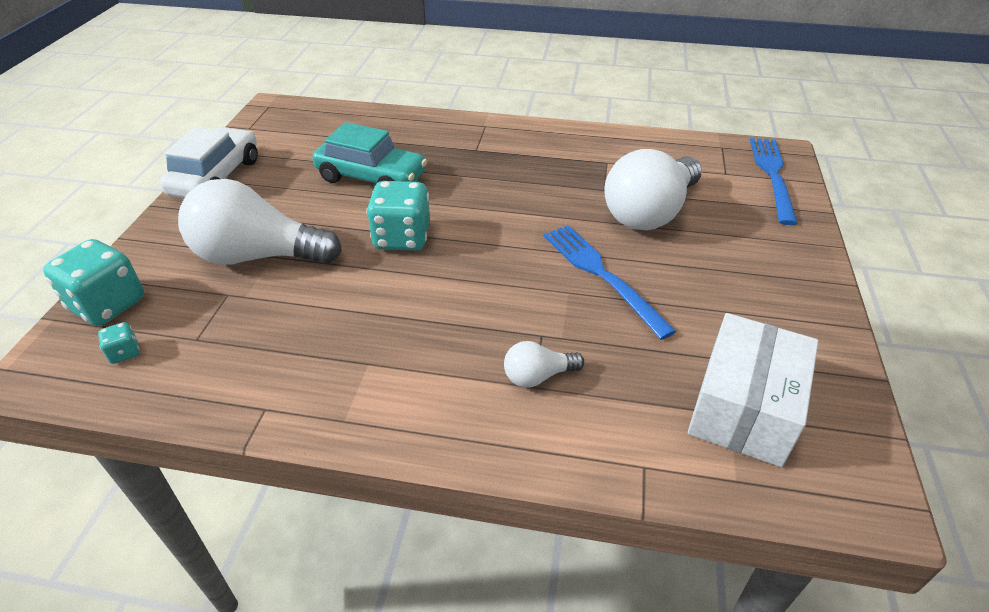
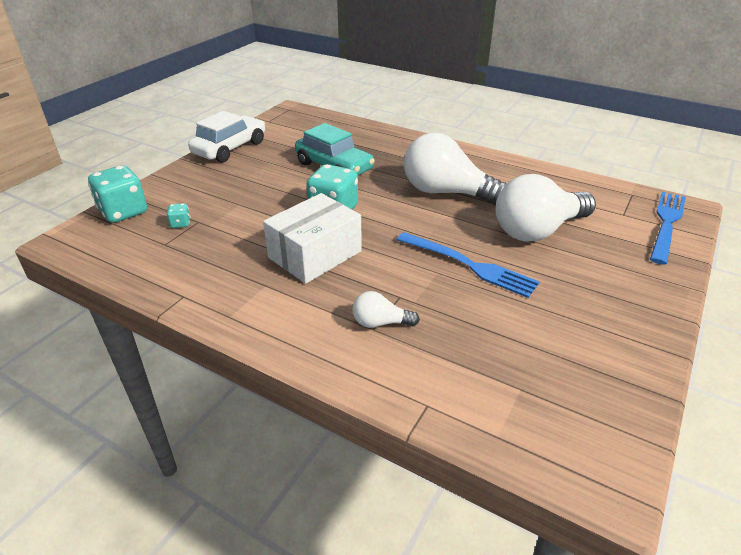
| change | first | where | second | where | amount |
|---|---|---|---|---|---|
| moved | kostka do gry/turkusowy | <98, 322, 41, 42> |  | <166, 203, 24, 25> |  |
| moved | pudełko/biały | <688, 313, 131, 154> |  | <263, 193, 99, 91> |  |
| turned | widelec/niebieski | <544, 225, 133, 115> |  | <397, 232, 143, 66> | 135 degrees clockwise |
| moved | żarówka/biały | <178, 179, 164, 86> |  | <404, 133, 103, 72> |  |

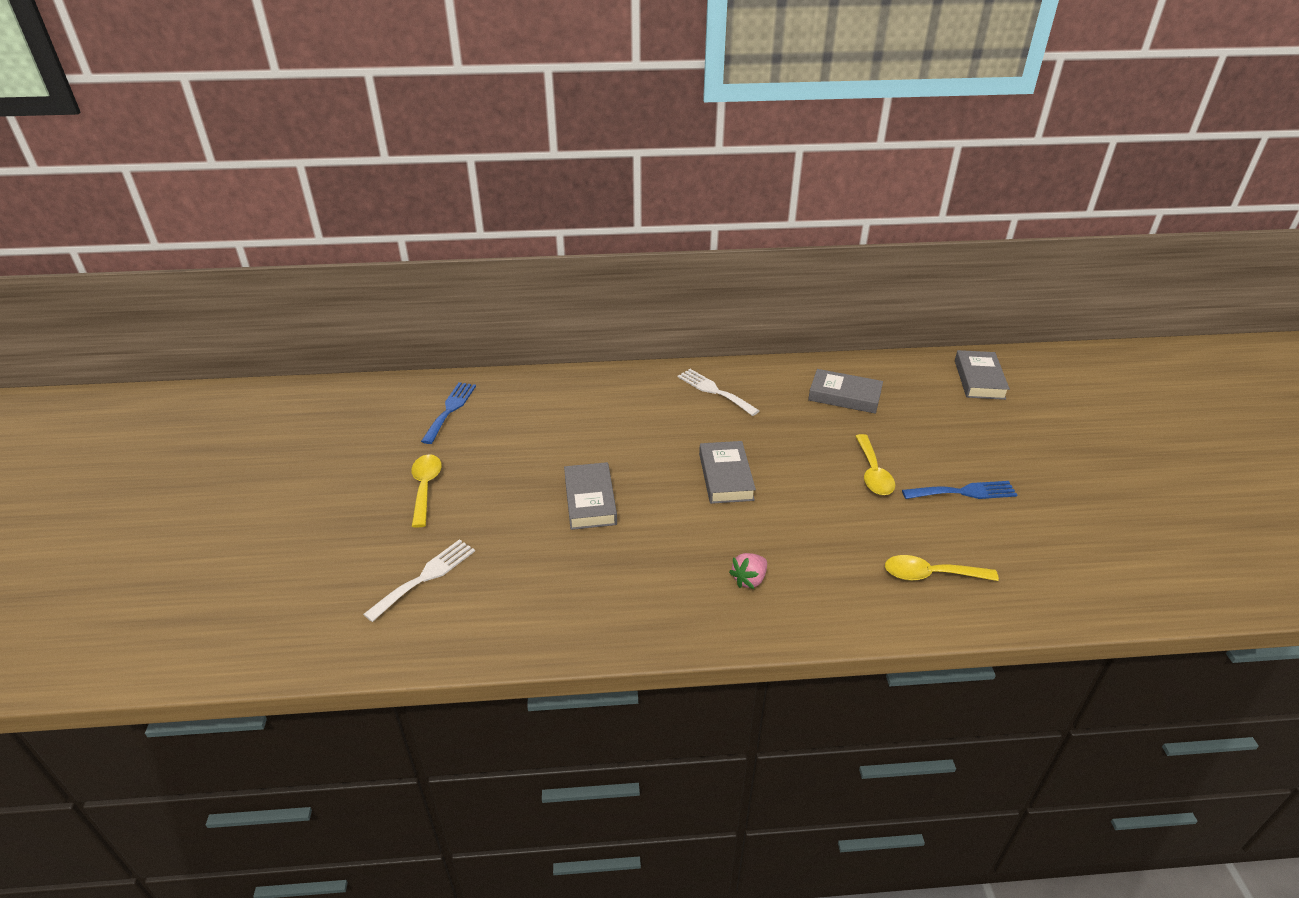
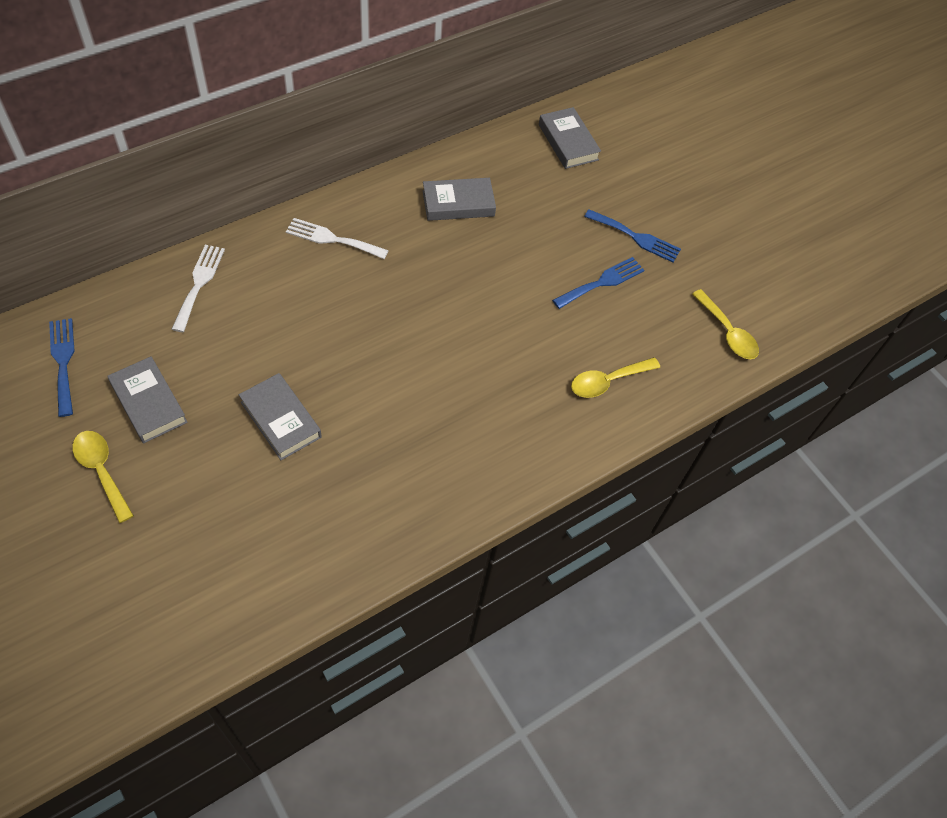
| change | first | where | second | where | amount |
|---|---|---|---|---|---|
| moved | książka/szary | <699, 441, 57, 63> |  | <107, 356, 81, 88> |  |
| moved | widelec/biały | <363, 539, 112, 83> |  | <172, 245, 53, 87> |  |
| added |  |  | widelec/niebieski | <584, 209, 97, 53> |  |
| moved | łyżka/żółty | <855, 434, 40, 61> |  | <692, 289, 67, 70> |  |
| removed | truskawka/różowy | <729, 553, 38, 36> |  |  |  |

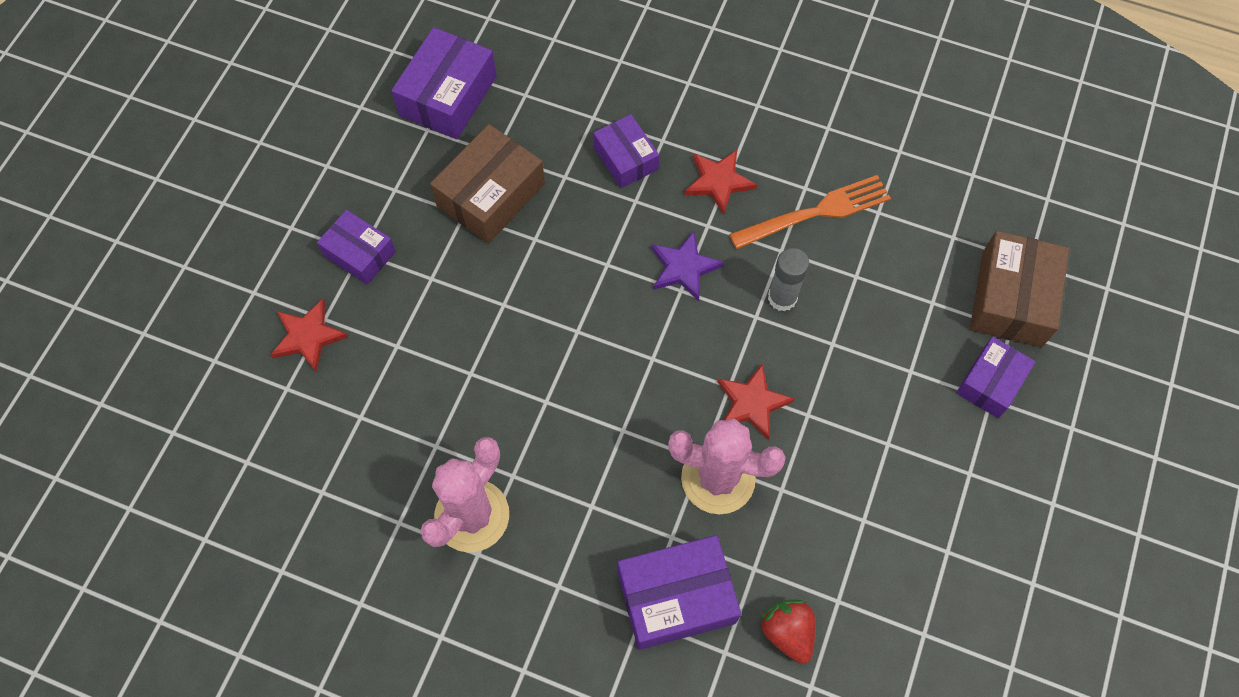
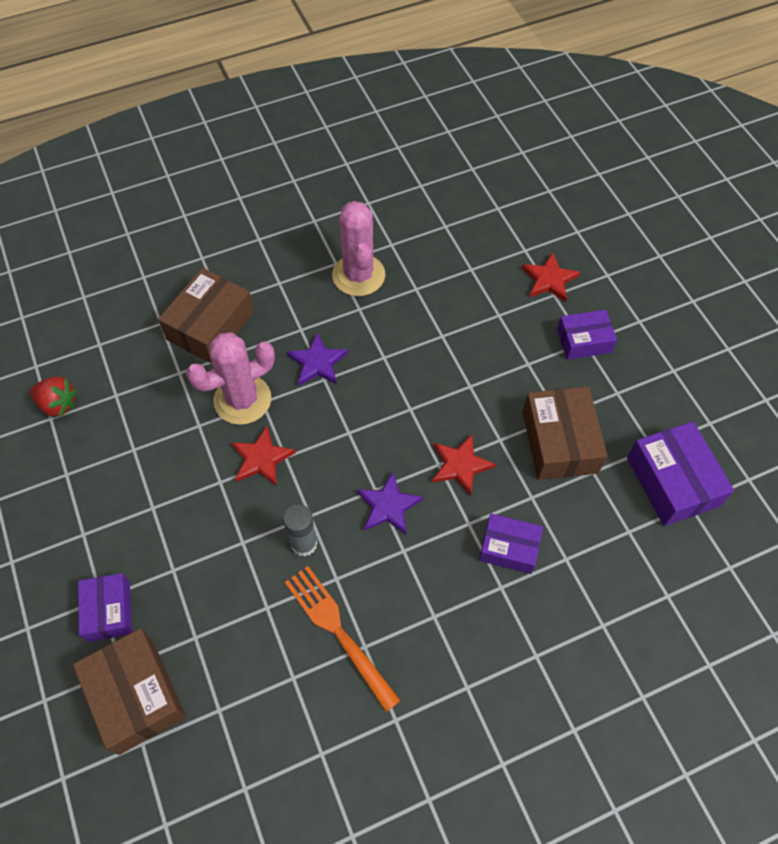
| change | first | where | second | where | amount |
|---|---|---|---|---|---|
| moved | truskawka/czerwony | <760, 599, 55, 65> |  | <30, 376, 47, 41> |  |
| recoloured | pudełko/fioletowy | <618, 535, 123, 115> | pudełko/brązowy | <158, 268, 96, 96> |  |
| turned | widelec/pomarańczowy | <729, 175, 162, 74> |  | <285, 566, 116, 146> | 120 degrees clockwise |
| added |  |  | gwiazda/fioletowy | <286, 333, 62, 53> |  |
| moved | gwiazda/czerwony | <684, 150, 73, 65> |  | <432, 434, 64, 62> |  |

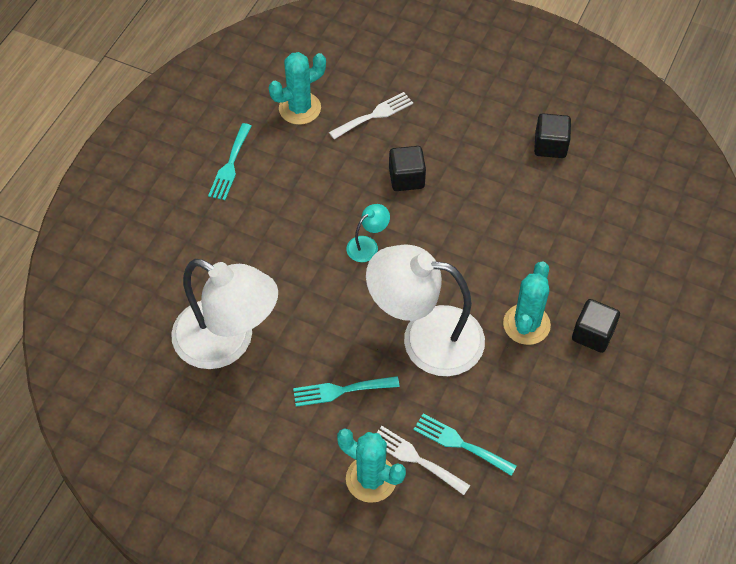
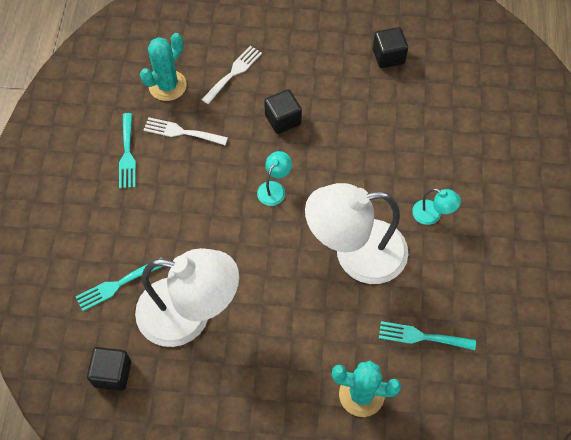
| change | first | where | second | where | amount |
|---|---|---|---|---|---|
| moved | widelec/turkusowy | <293, 376, 107, 31> |  | <75, 257, 88, 54> |  |
| moved | sześcian/czarny | <572, 299, 48, 54> |  | <87, 347, 44, 44> |  |
| moved | widelec/biały | <377, 426, 94, 69> |  | <144, 117, 84, 28> |  |
| replaced | kaktus/turkusowy | <503, 261, 48, 84> | lampka/turkusowy | <412, 188, 49, 37> |  |

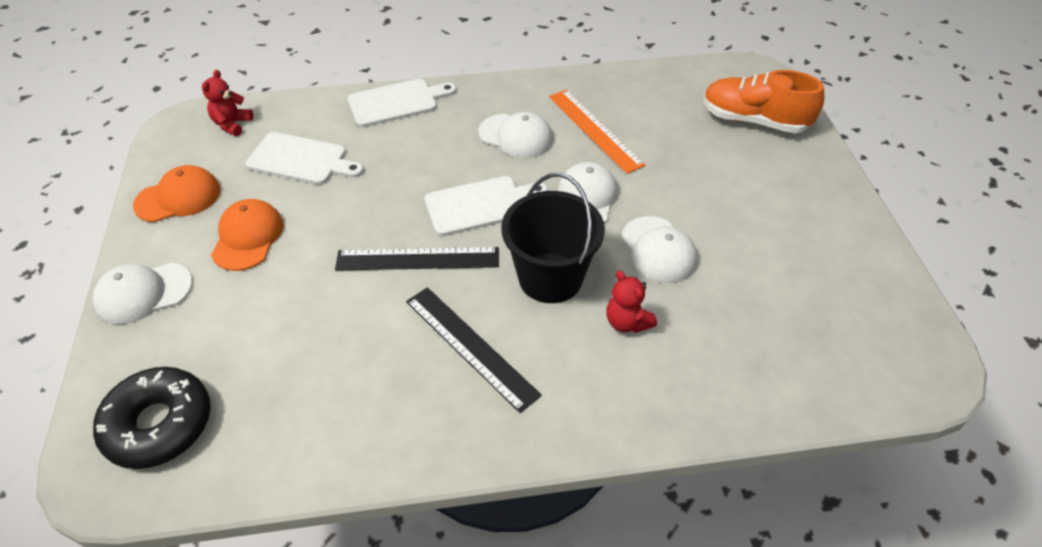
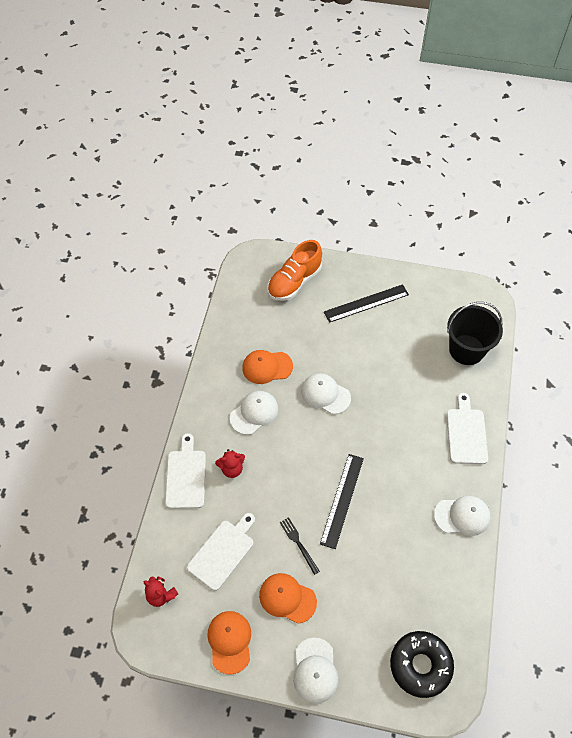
| change | first | where | second | where | amount |
|---|---|---|---|---|---|
| moved | miś/czerwony | <606, 270, 51, 63> |  | <215, 449, 30, 29> |  |
| replaced | linijka/pomarańczowy | <549, 90, 96, 84> | czapka/pomarańczowy | <242, 350, 51, 34> |  |
| added |  |  | widelec/czarny | <280, 517, 40, 58> |  |
| moved | linijka/czarny | <406, 287, 136, 126> |  | <324, 284, 85, 39> |  |
| moved | czapka/biały | <622, 216, 76, 67> |  | <434, 496, 57, 40> |  |
| moved | wiadro/czarny | <502, 173, 103, 130> |  | <447, 302, 56, 63> |  |
| moved | deska do krojenia/biały | <425, 176, 123, 60> |  | <447, 393, 41, 71> |  |

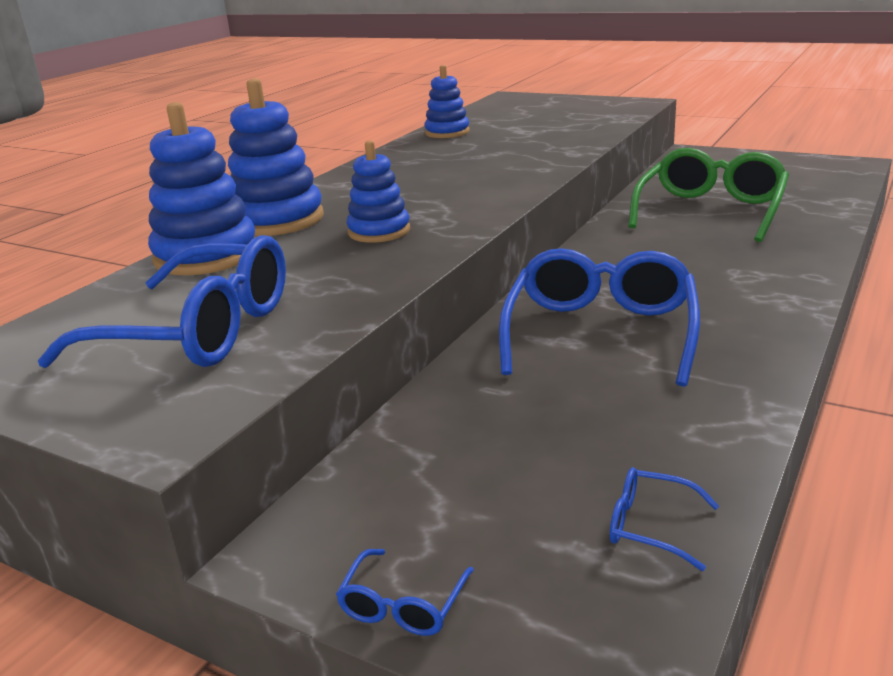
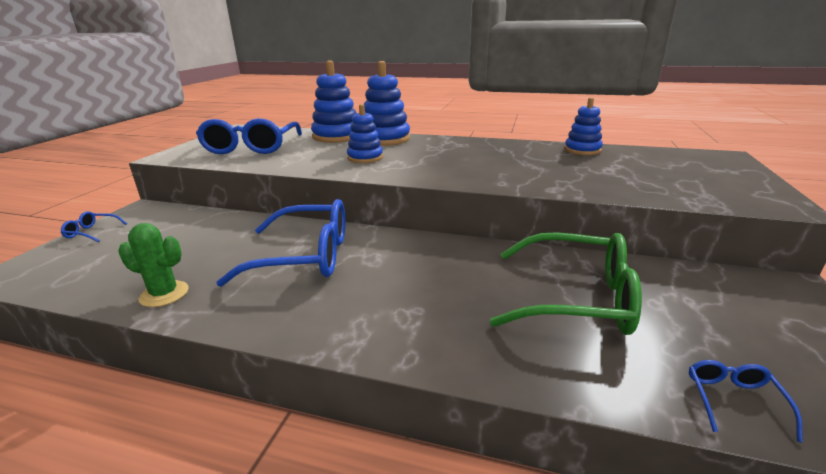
| change | first | where | second | where | amount |
|---|---|---|---|---|---|
| added |  |  | kaktus/zielony | <118, 223, 71, 84> |  |
| moved | okulary/niebieski | <610, 467, 109, 104> |  | <689, 360, 114, 83> |  |

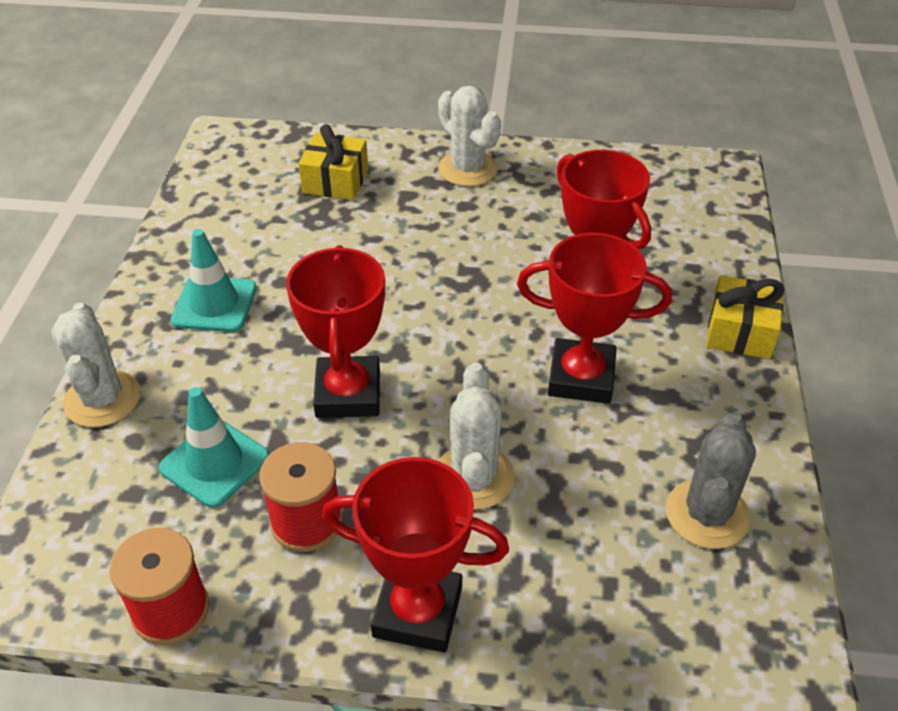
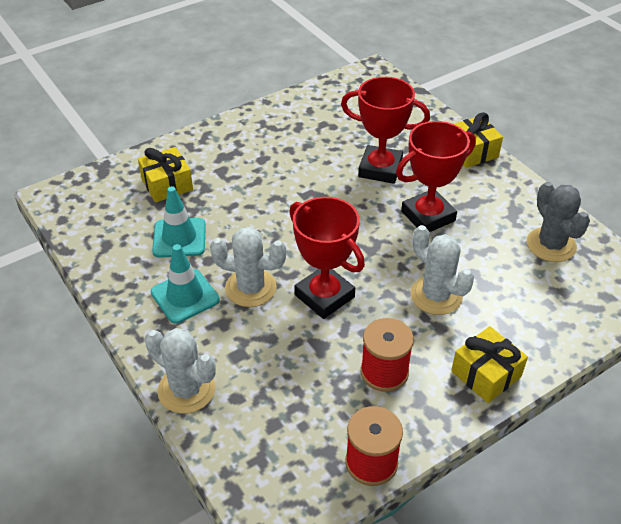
| change | first | where | second | where | amount |
|---|---|---|---|---|---|
| moved | pachołek/turkusowy | <159, 387, 110, 121> |  | <152, 186, 54, 72> |  |
| moved | kaktus/biały | <438, 86, 63, 100> |  | <210, 227, 76, 80> |  |
| replaced | puchar/czerwony | <322, 457, 187, 195> | prezent/żółty | <451, 326, 77, 77> |  |

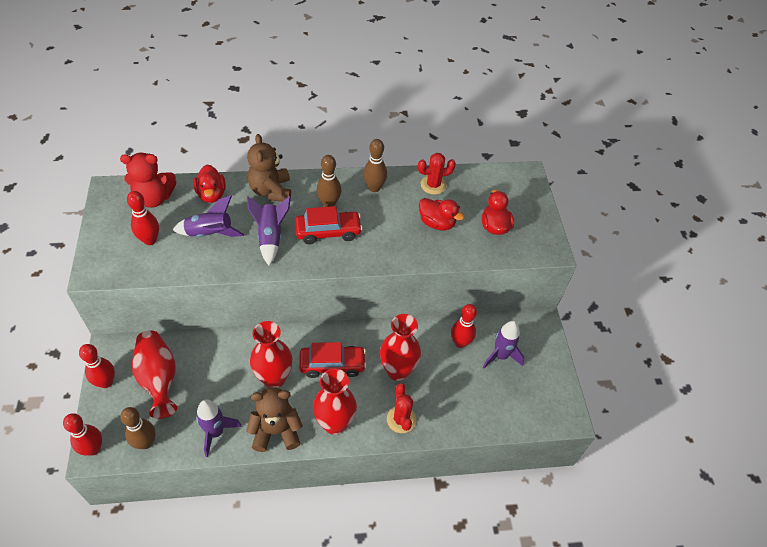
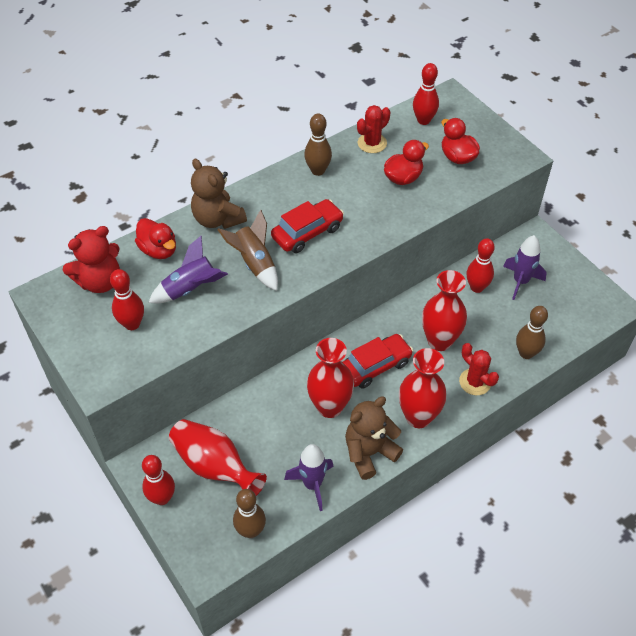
| change | first | where | second | where | amount |
|---|---|---|---|---|---|
| recoloured | rakieta/fioletowy | <247, 196, 44, 69> | rakieta/brązowy | <218, 209, 60, 82> |  |
| turned | kaczka/czerwony | <419, 198, 45, 32> |  | <384, 140, 45, 45> | 45 degrees counterclockwise |
| moved | kręgiel/czerwony | <63, 413, 39, 43> |  | <413, 63, 26, 62> |  |
| moved | kręgiel/brązowy | <317, 155, 24, 52> |  | <516, 306, 32, 53> |  |

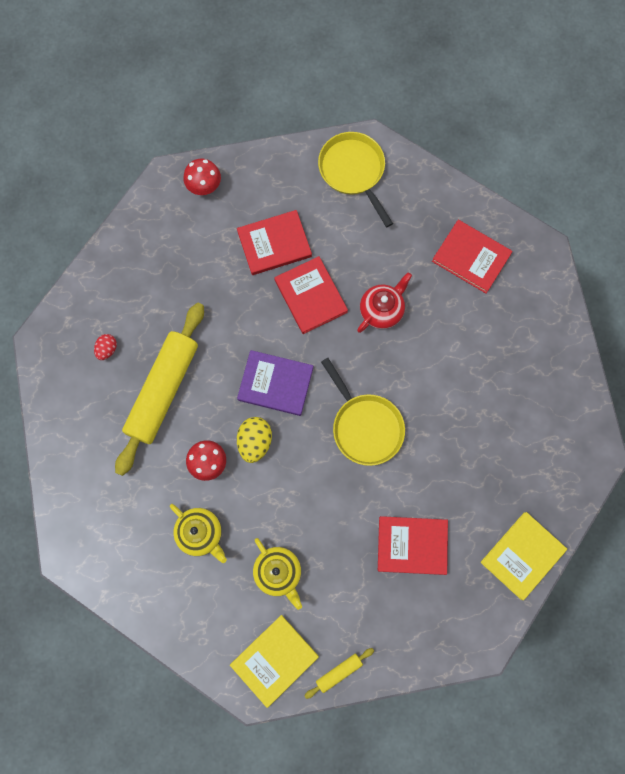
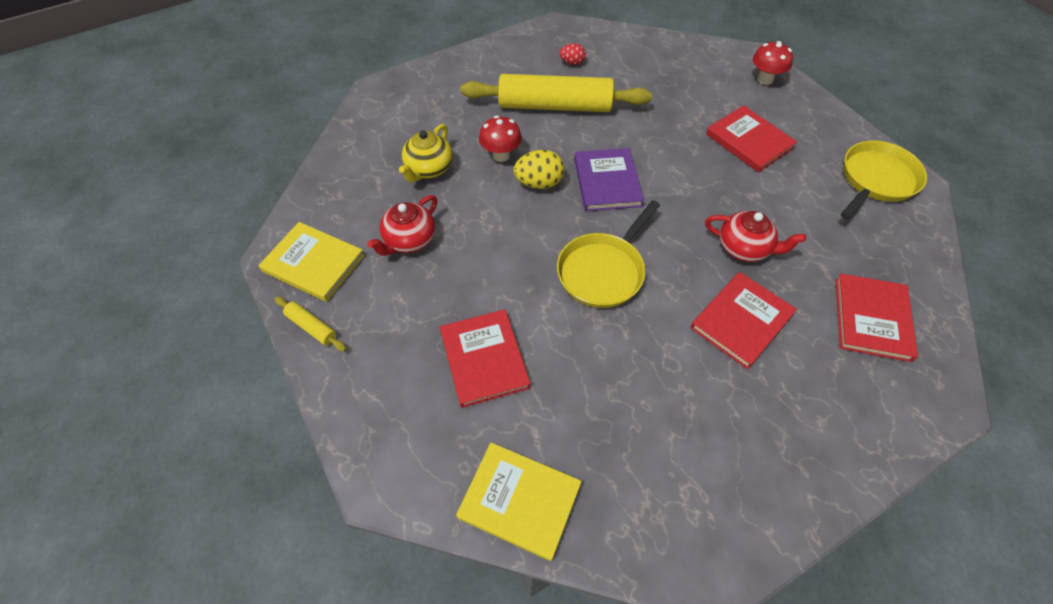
| change | first | where | second | where | amount |
|---|---|---|---|---|---|
| recoloured | imbryk/żółty | <253, 538, 49, 72> | imbryk/czerwony | <367, 195, 70, 61> |  |
| moved | książka/czerwony | <274, 256, 74, 78> |  | <690, 272, 107, 97> |  |

